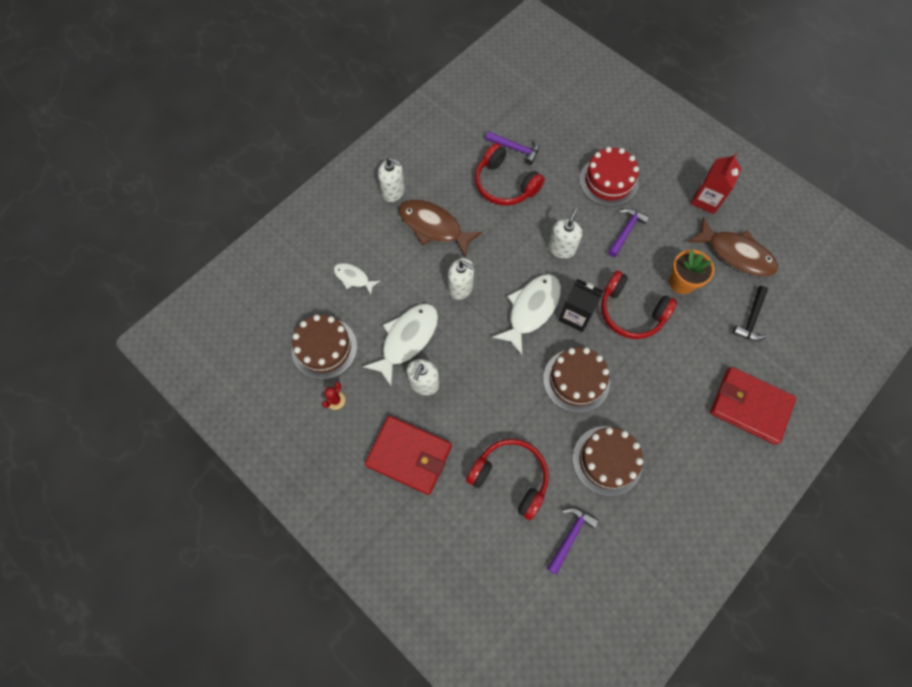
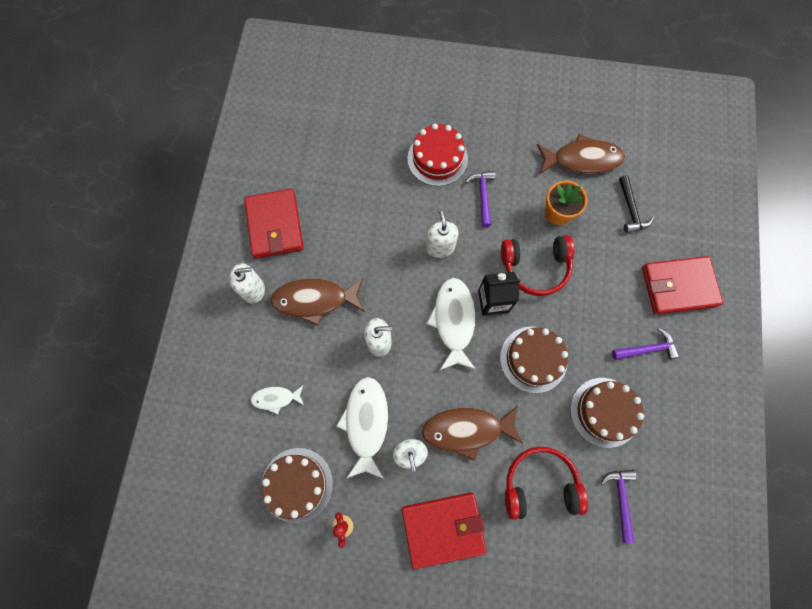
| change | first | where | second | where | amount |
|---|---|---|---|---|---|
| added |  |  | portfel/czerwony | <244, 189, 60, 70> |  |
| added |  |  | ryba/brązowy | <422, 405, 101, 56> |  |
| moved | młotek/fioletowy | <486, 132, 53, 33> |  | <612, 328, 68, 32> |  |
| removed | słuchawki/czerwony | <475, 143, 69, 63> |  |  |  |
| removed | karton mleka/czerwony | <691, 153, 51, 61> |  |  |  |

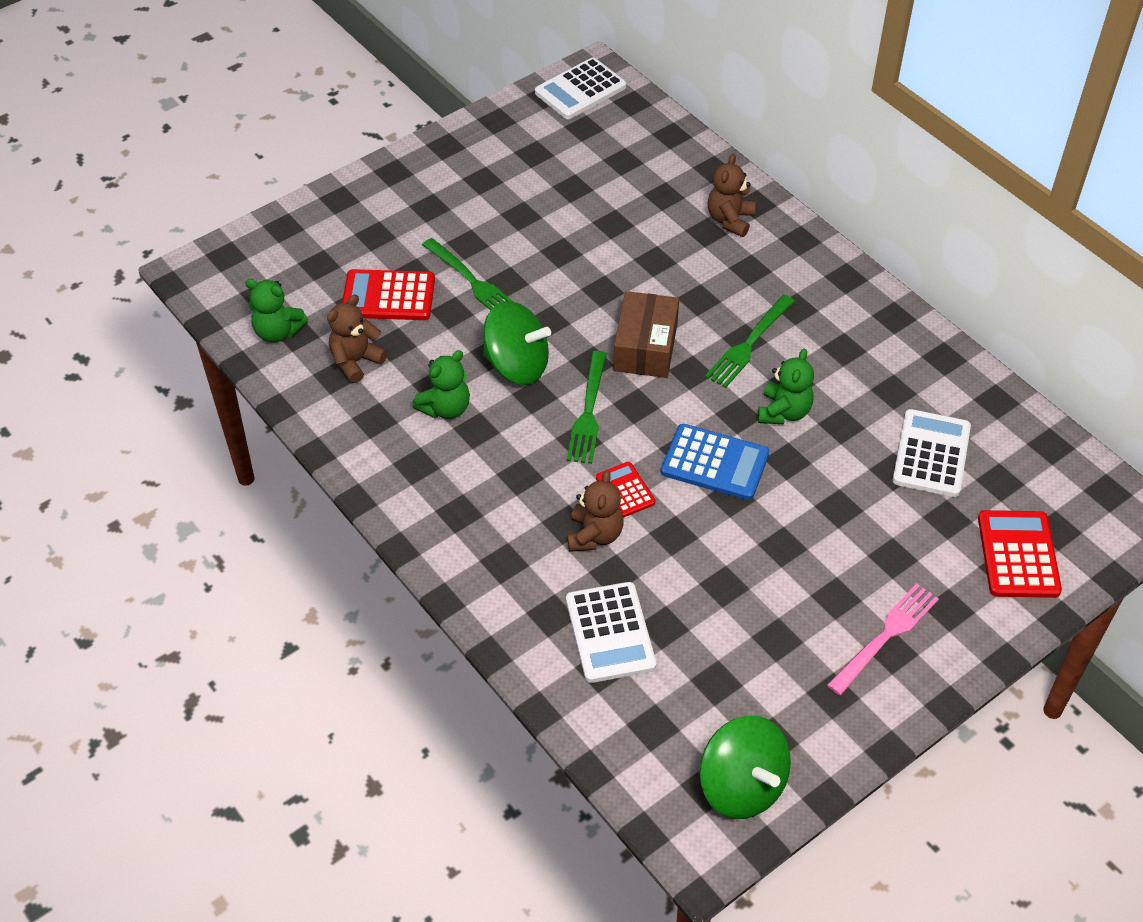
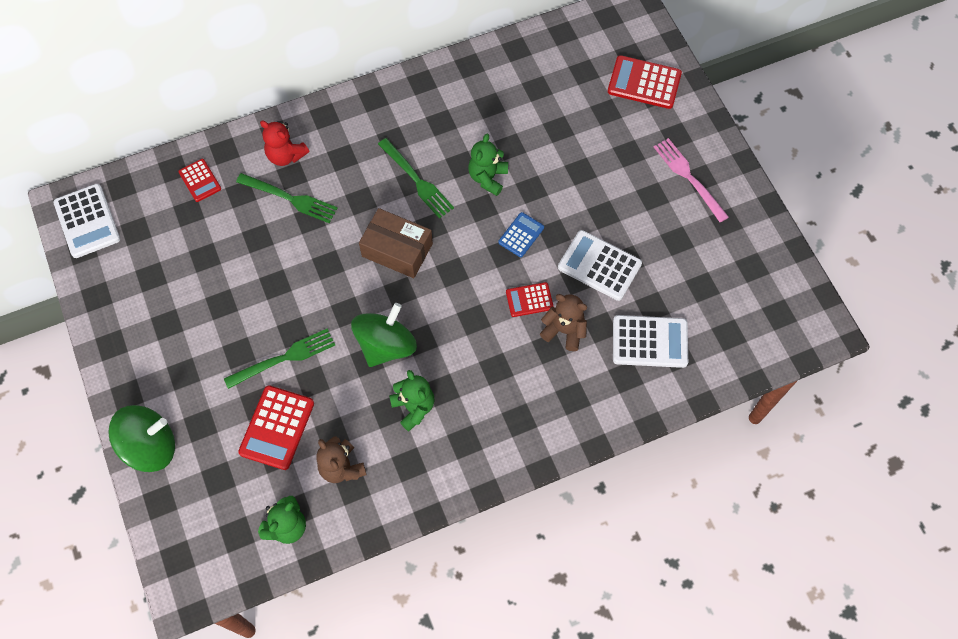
| change | first | where | second | where | amount |
|---|---|---|---|---|---|
| moved | bączek/zielony | <700, 716, 91, 103> |  | <108, 405, 67, 67> |  |
| added |  |  | kalkulator/czerwony | <178, 159, 43, 43> |  |
| moved | widelec/zielony | <567, 351, 40, 113> |  | <236, 173, 102, 50> |  |
| recoloured | miś/brązowy | <708, 154, 47, 83> | miś/czerwony | <260, 120, 49, 46> |  |
| turned | miś/zielony | <758, 348, 56, 76> |  | <468, 134, 40, 62> | 105 degrees counterclockwise |
| resized | kalkulator/niebieski | <661, 424, 109, 76> |  | <498, 212, 46, 45> | x0.59 |
| moved | kalkulator/biały | <893, 409, 78, 88> |  | <558, 230, 84, 71> |  |

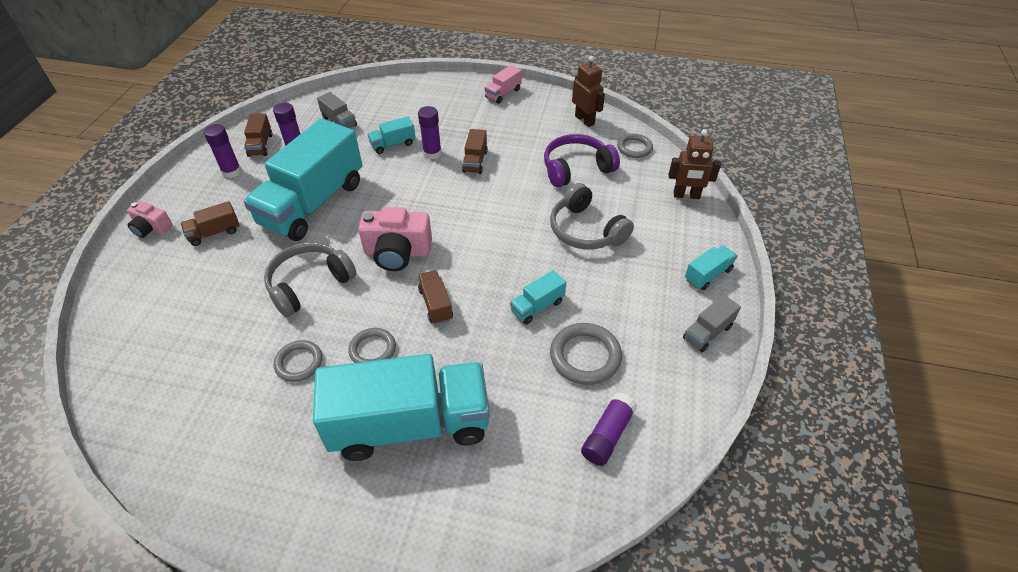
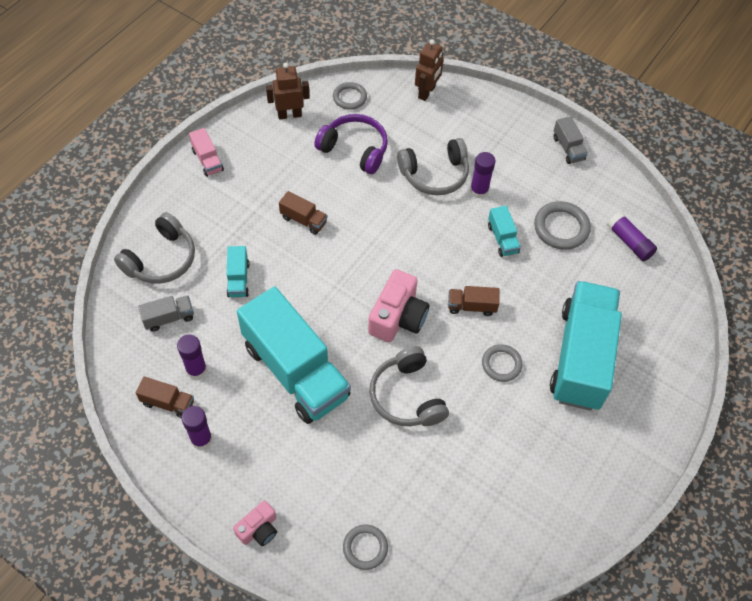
| change | first | where | second | where | amount |
|---|---|---|---|---|---|
| added |  |  | słuchawki/szary | <114, 212, 81, 72> |  |
| turned | słuchawki/fioletowy | <544, 134, 76, 53> |  | <314, 114, 74, 60> | 120 degrees clockwise |
| moved | pierścień/szary | <274, 340, 49, 42> |  | <343, 524, 45, 46> |  |
| moved | klej w sztyfcie/fioletowy | <418, 106, 24, 53> |  | <470, 152, 25, 46> |  |
| removed | ciężarówka/brązowy | <181, 201, 59, 45> |  |  |  |
| removed | ciężarówka/turkusowy | <685, 245, 52, 45> |  |  |  |

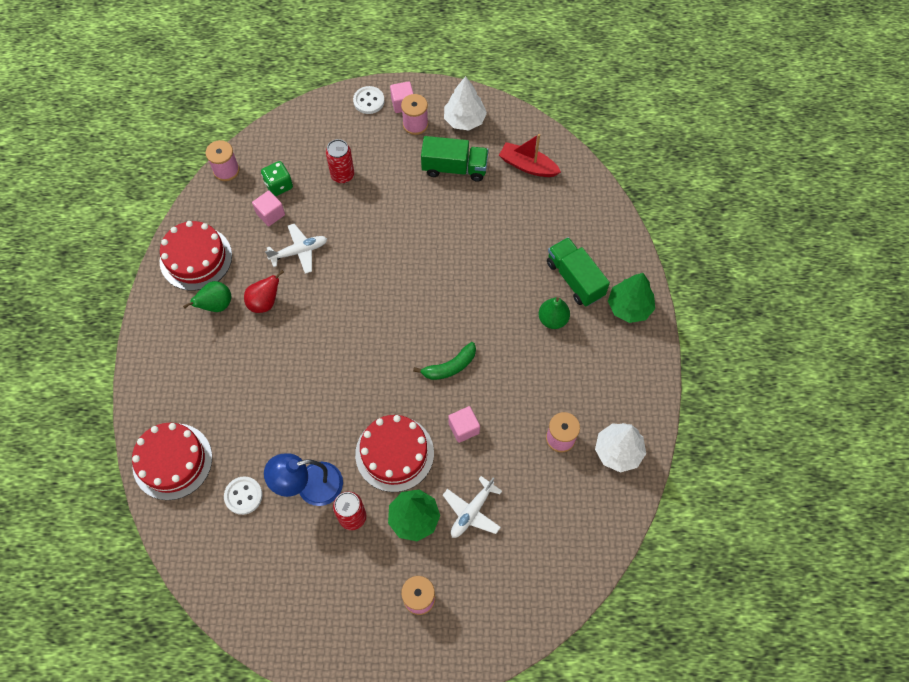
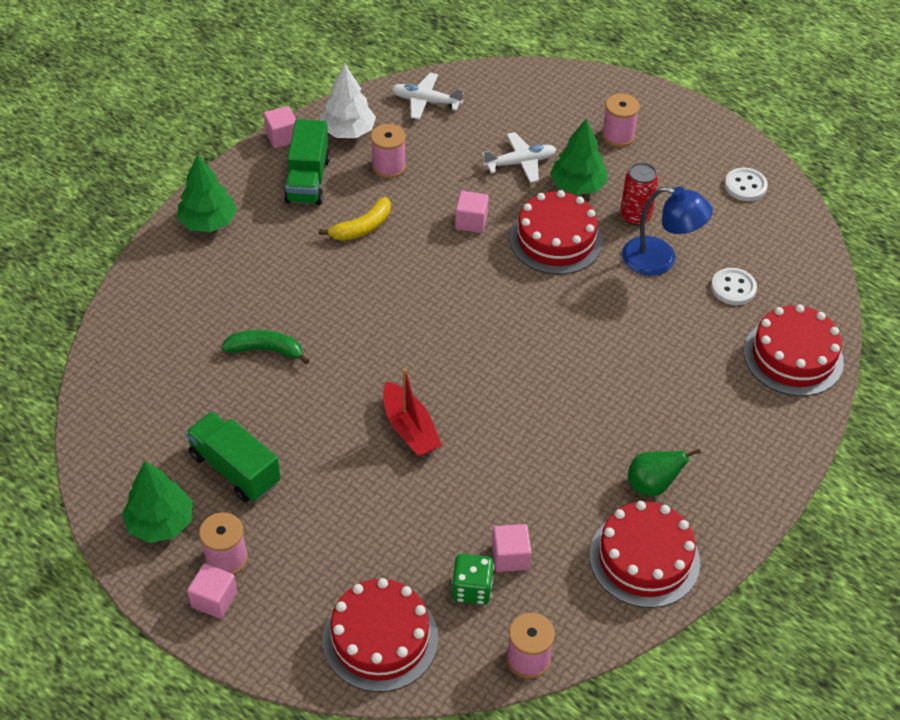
| change | first | where | second | where | amount |
|---|---|---|---|---|---|
| recoloured | drzewko/biały | <444, 76, 43, 55> | drzewko/zielony | <122, 461, 71, 82> |  |
| moved | banan/zielony | <413, 342, 63, 38> |  | <221, 330, 88, 34> |  |
| added |  |  | sześcian/różowy | <264, 106, 32, 42> |  |
| moved | ciężarówka/zielony | <547, 237, 63, 69> |  | <284, 119, 46, 86> |  |
| added |  |  | banan/żółty | <319, 197, 72, 44> |  |
| added |  |  | tort/czerwony | <323, 578, 115, 114> |  |
| moved | łódka/czerwony | <499, 134, 62, 43> |  | <383, 368, 59, 89> |  |
| moved | samolot/biały | <265, 224, 62, 50> |  | <391, 73, 73, 47> |  |
| moved | guzik/biały | <353, 86, 32, 28> |  | <725, 167, 43, 34> |  |
| removed | gruszka/czerwony | <244, 270, 40, 43> |  |  |  |
| removed | puszka/czerwony | <326, 139, 28, 44> |  |  |  |
| removed | gruszka/zielony | <539, 297, 31, 32> |  |  |  |

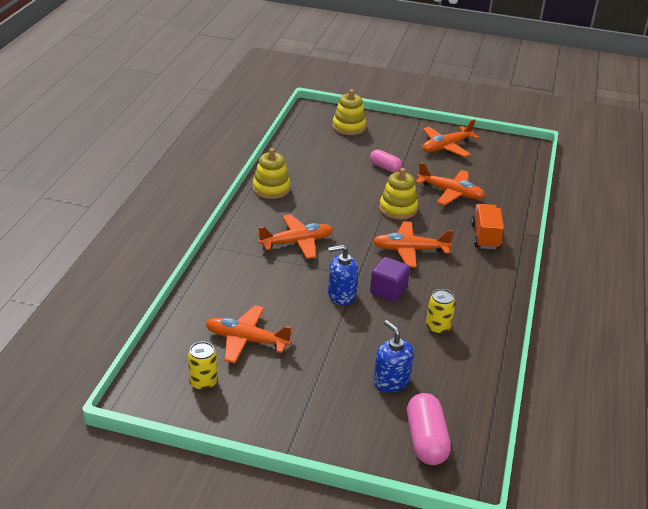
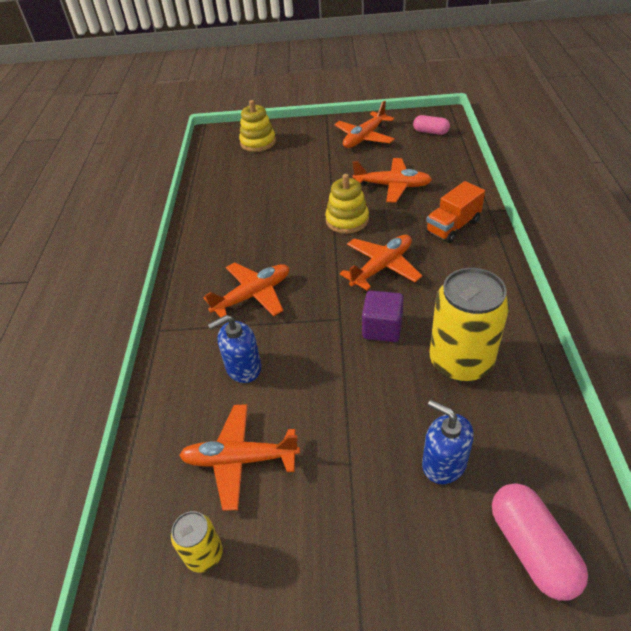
| change | first | where | second | where | amount |
|---|---|---|---|---|---|
| moved | dozownik mydła/niebieski | <328, 245, 31, 60> |  | <208, 315, 54, 68> |  |
| turned | samolot/pomarańczowy | <373, 221, 81, 47> |  | <340, 235, 82, 55> | 150 degrees clockwise |
| moved | kapsułka/różowy | <370, 150, 32, 23> |  | <413, 115, 37, 20> |  |
| turned | ciężarówka/pomarańczowy | <471, 204, 33, 45> |  | <426, 181, 59, 62> | 120 degrees counterclockwise |
| resized | puszka/żółty | <426, 289, 30, 45> |  | <430, 268, 80, 114> | x2.01 |
| removed | zabawka nakładanka/żółty | <253, 148, 37, 51> |  |  |  |

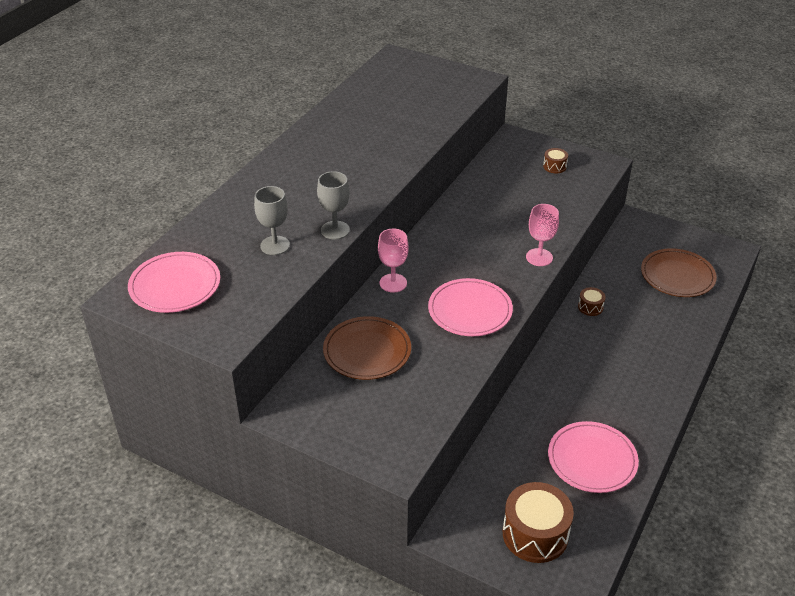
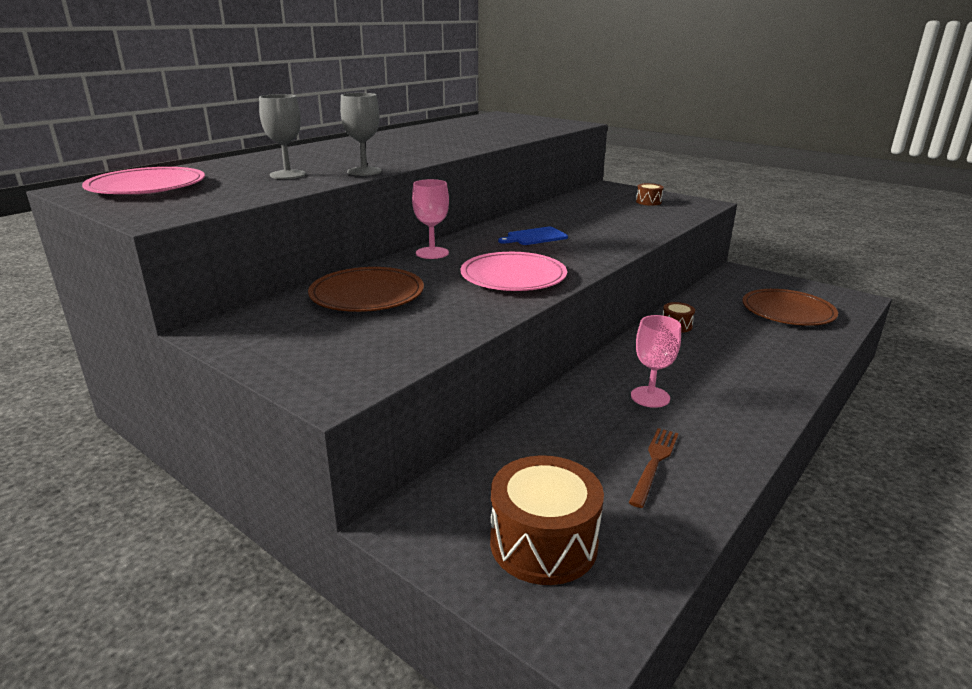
| change | first | where | second | where | amount |
|---|---|---|---|---|---|
| added |  |  | deska do krojenia/niebieski | <498, 227, 70, 18> |  |
| replaced | talerz/różowy | <548, 421, 91, 72> | widelec/brązowy | <629, 428, 50, 80> |  |
| moved | kielich/różowy | <526, 204, 33, 62> |  | <631, 315, 50, 93> |  |

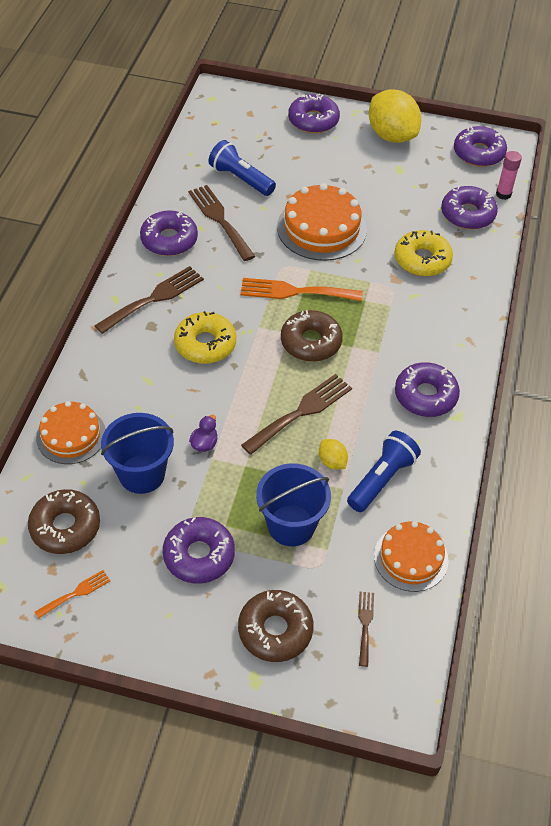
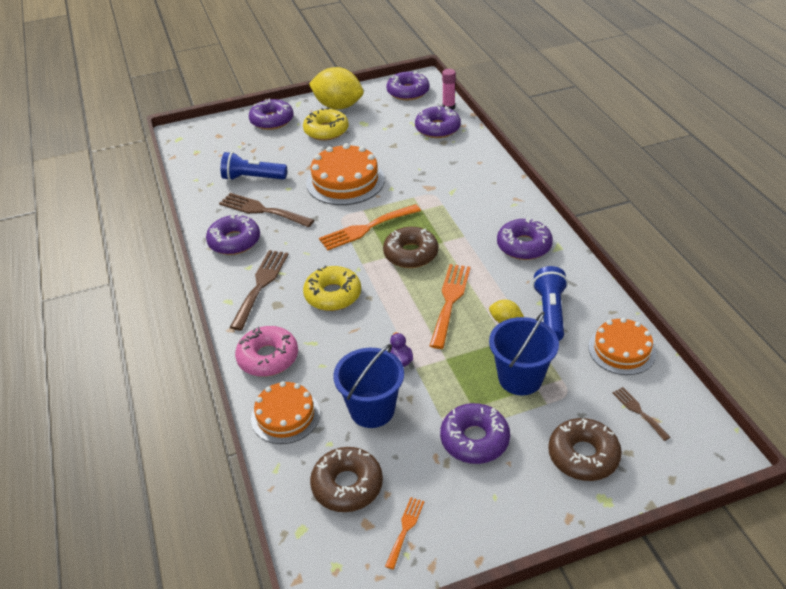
| change | first | where | second | where | amount |
|---|---|---|---|---|---|
| added |  |  | donut/różowy | <235, 326, 63, 51> |  |
| moved | donut/żółty | <394, 230, 59, 46> |  | <303, 108, 46, 32> |  |
| recoloured | widelec/brązowy | <241, 374, 111, 81> | widelec/pomarańczowy | <430, 264, 41, 85> |  |

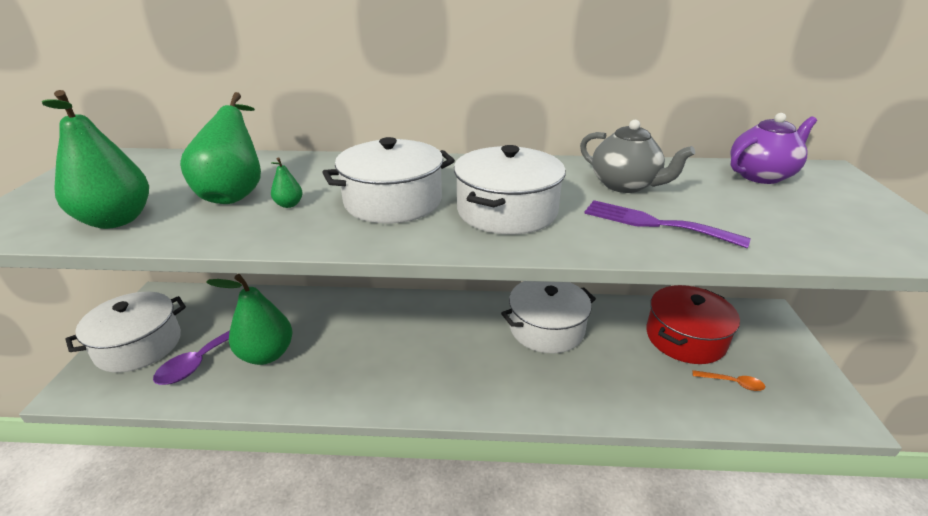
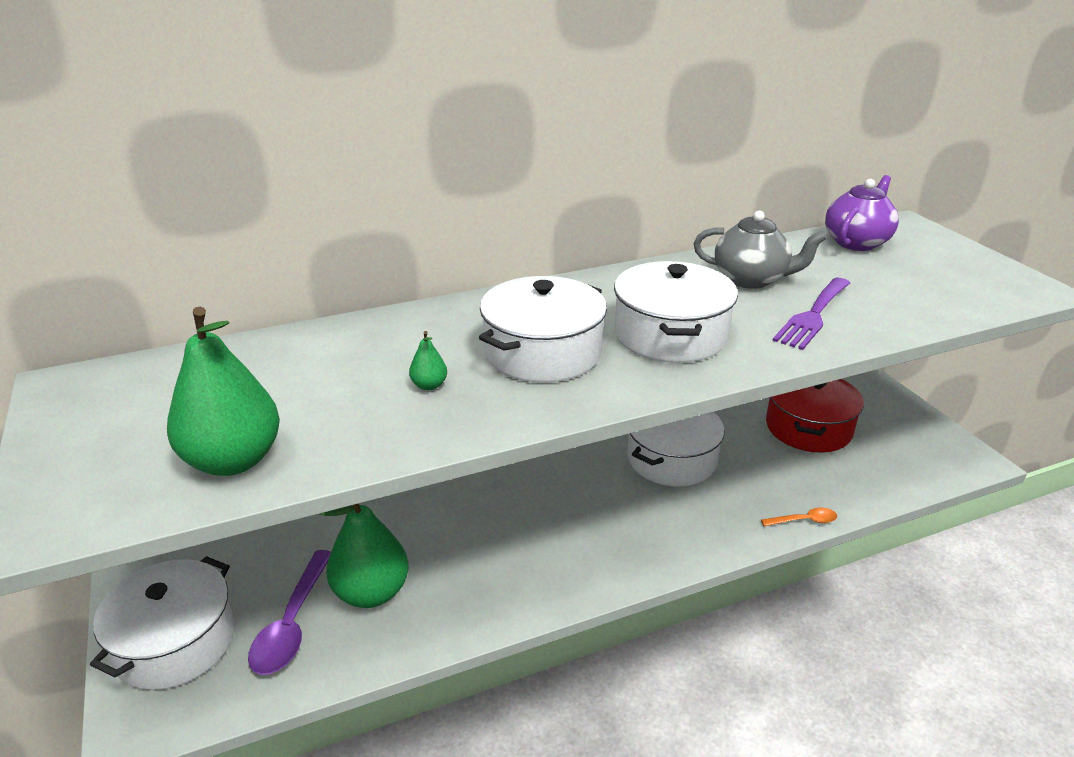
| change | first | where | second | where | amount |
|---|---|---|---|---|---|
| moved | łyżka/pomarańczowy | <692, 370, 73, 21> |  | <761, 508, 76, 18> |  |
| turned | widelec/fioletowy | <584, 200, 166, 48> |  | <772, 278, 78, 72> | 60 degrees counterclockwise |
| removed | gruszka/zielony | <180, 92, 81, 112> |  |  |  |

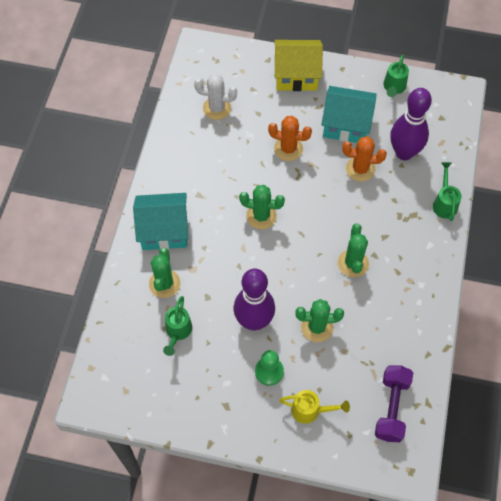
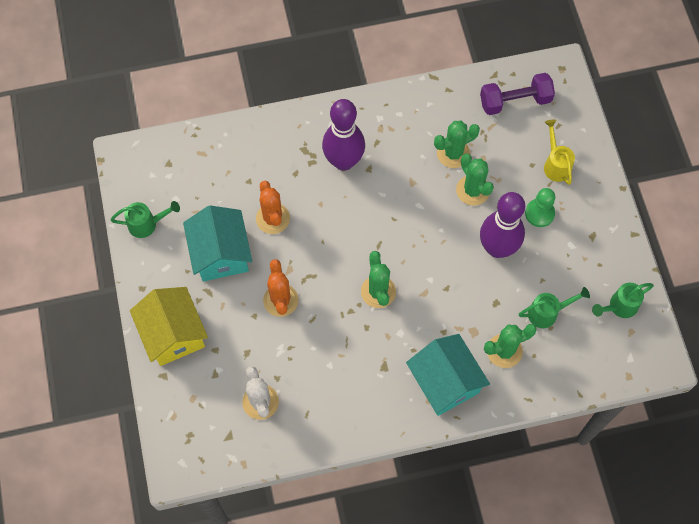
| change | first | where | second | where | amount |
|---|---|---|---|---|---|
| moved | kręgiel/fioletowy | <390, 88, 42, 72> |  | <322, 99, 43, 72> |  |
| moved | kaktus/zielony | <338, 224, 31, 53> |  | <434, 121, 46, 47> |  |
| moved | konewka/zielony | <433, 162, 29, 59> |  | <592, 283, 62, 35> |  |

